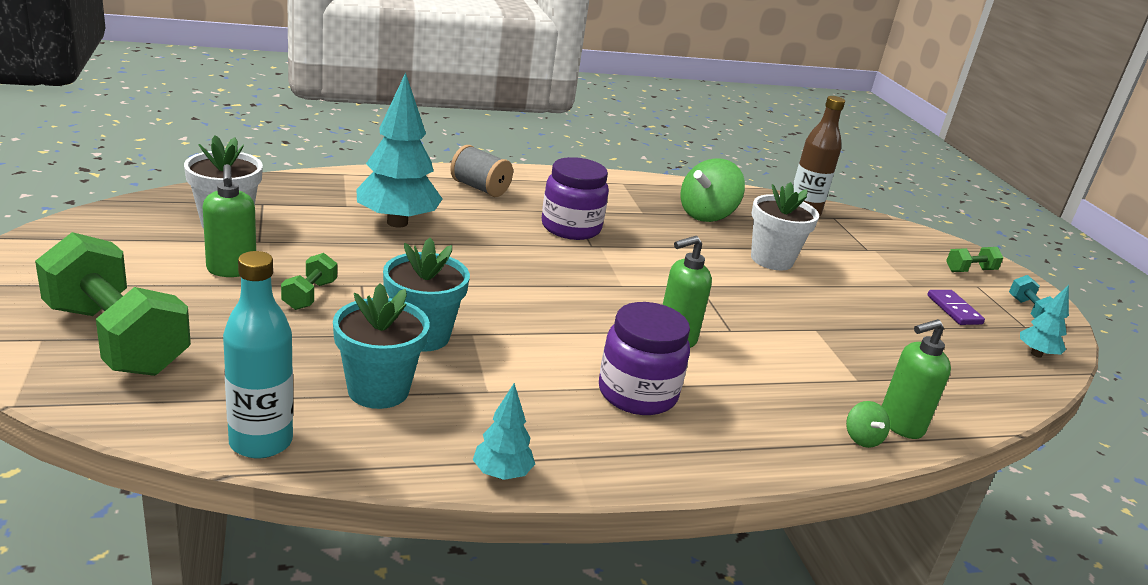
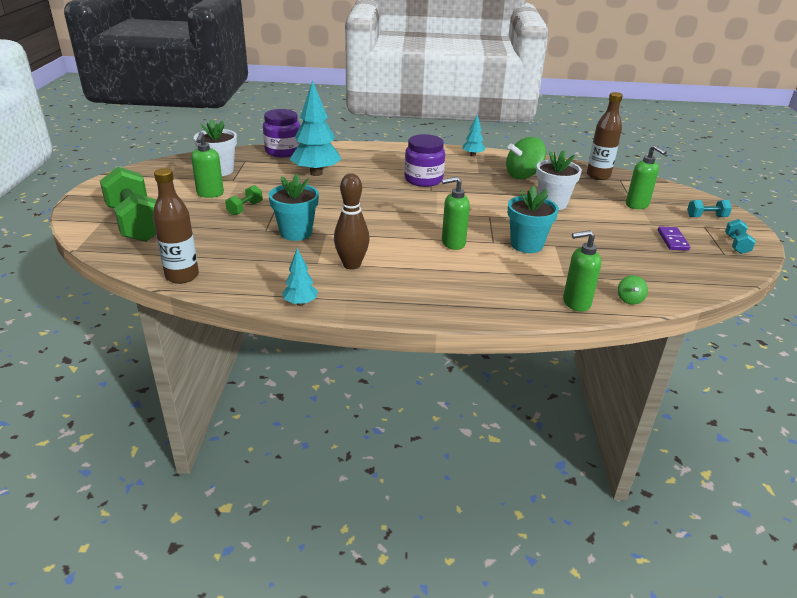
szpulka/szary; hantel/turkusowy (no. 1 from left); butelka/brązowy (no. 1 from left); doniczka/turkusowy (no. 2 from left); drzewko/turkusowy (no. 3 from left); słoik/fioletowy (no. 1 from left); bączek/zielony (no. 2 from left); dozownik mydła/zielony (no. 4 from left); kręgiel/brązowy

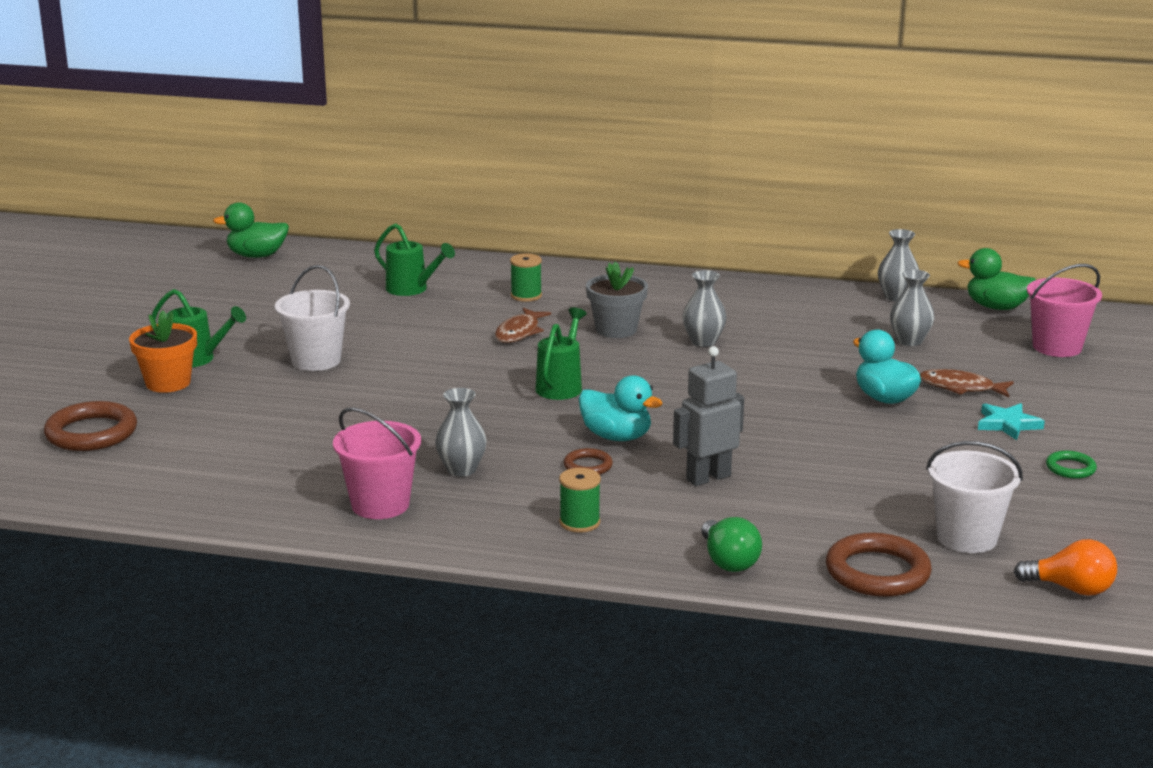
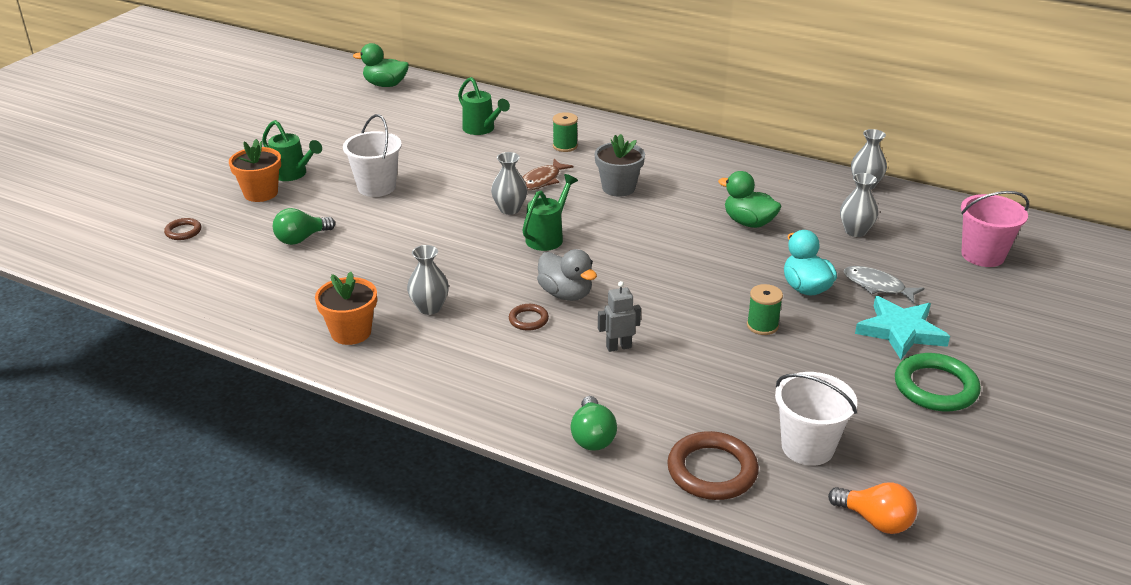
kaczka/zielony (no. 2 from left); wazon/szary (no. 2 from left); robot/szary; ryba/szary; kaczka/szary; pierścień/brązowy (no. 1 from left); gwiazda/turkusowy; doniczka/pomarańczowy (no. 2 from left); pierścień/zielony; szpulka/zielony (no. 2 from left); żarówka/zielony (no. 1 from left)

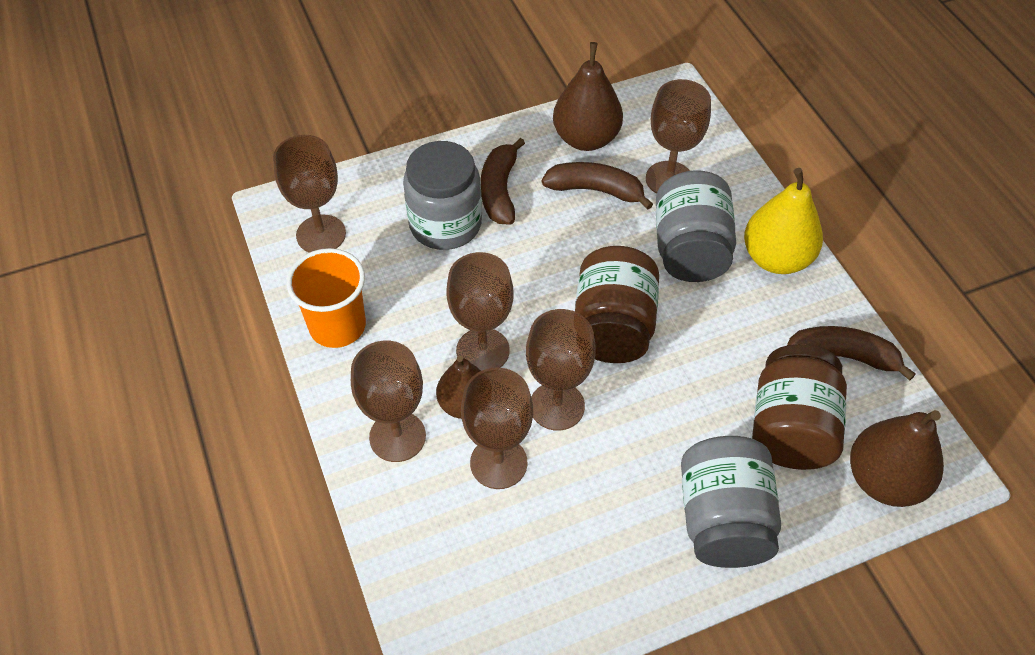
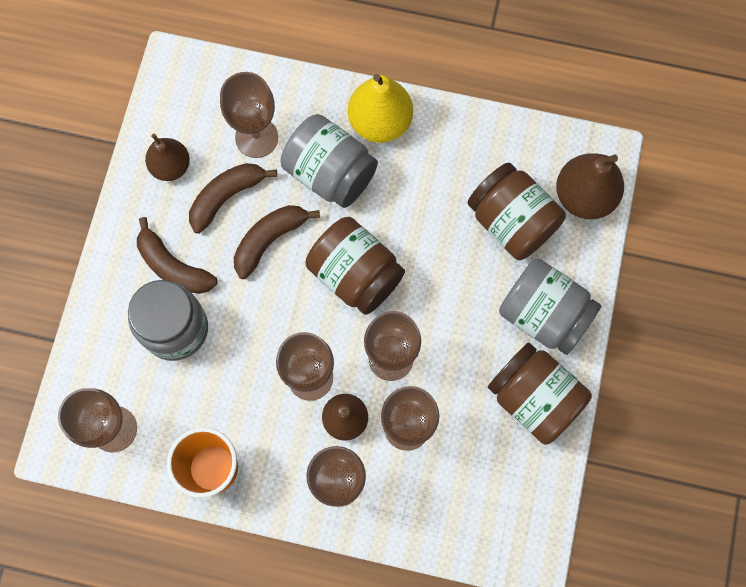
gruszka/brązowy (no. 1 from left); banan/brązowy (no. 3 from left); słoik/brązowy (no. 3 from left)

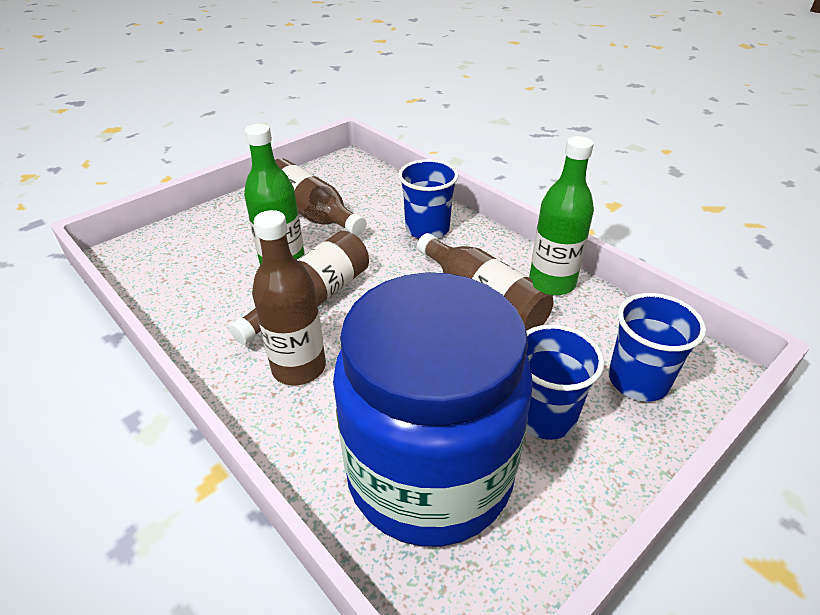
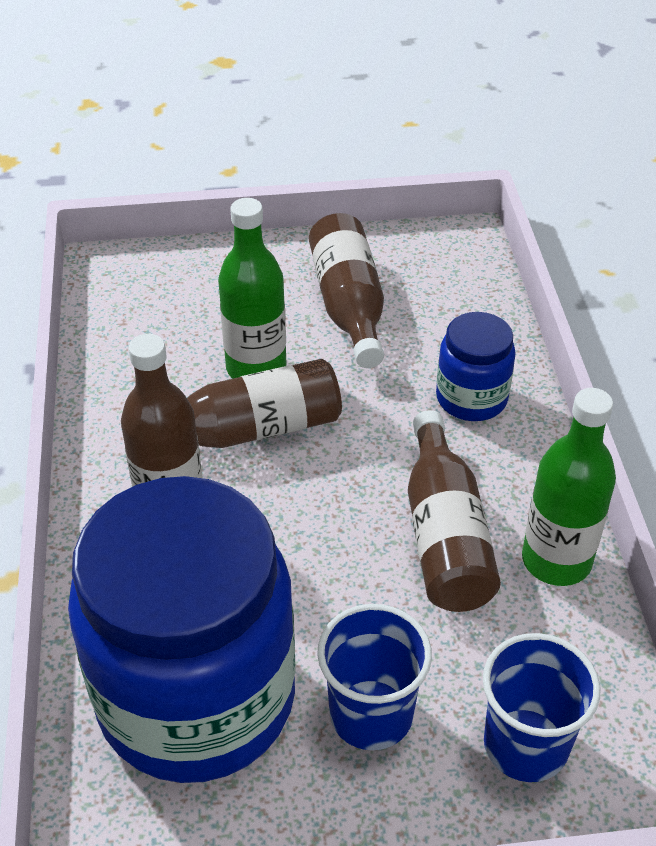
słoik/niebieski (no. 2 from left)

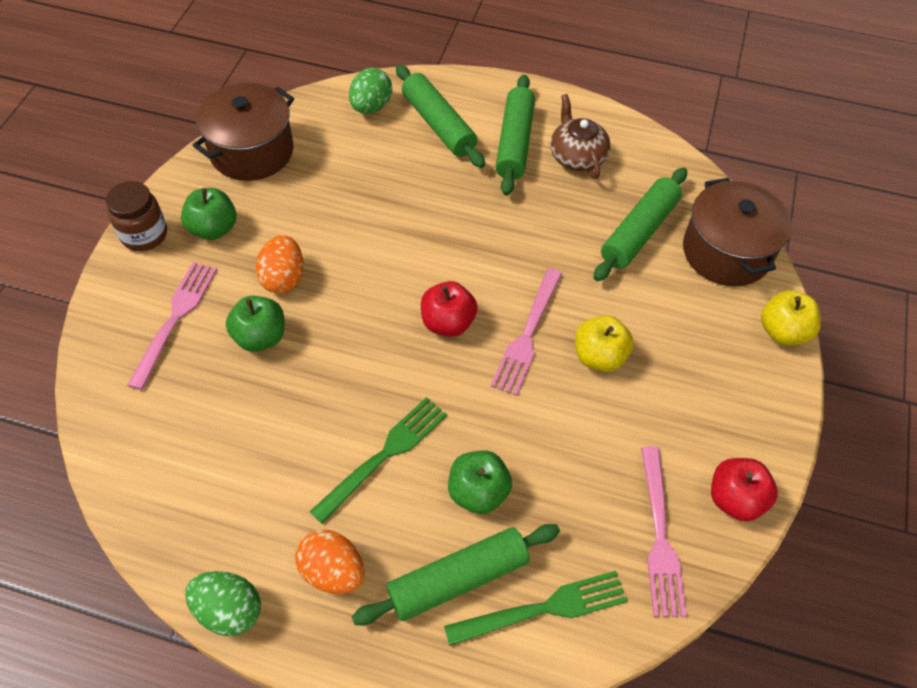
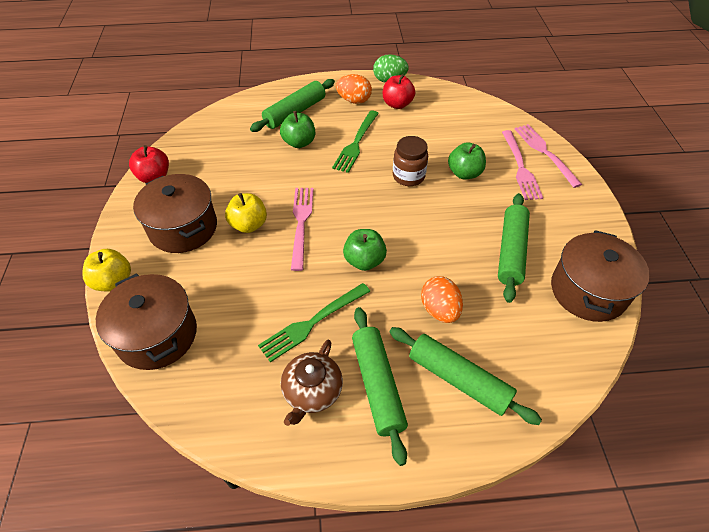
jajko/zielony (no. 2 from left in the first image); imbryk/brązowy; wałek do ciasta/zielony (no. 4 from left); słoik/brązowy; jabłko/zielony (no. 2 from left); jajko/pomarańczowy (no. 2 from left); jabłko/czerwony (no. 2 from left); widelec/różowy (no. 3 from left); widelec/zielony (no. 1 from left); garnek/brązowy (no. 2 from left)

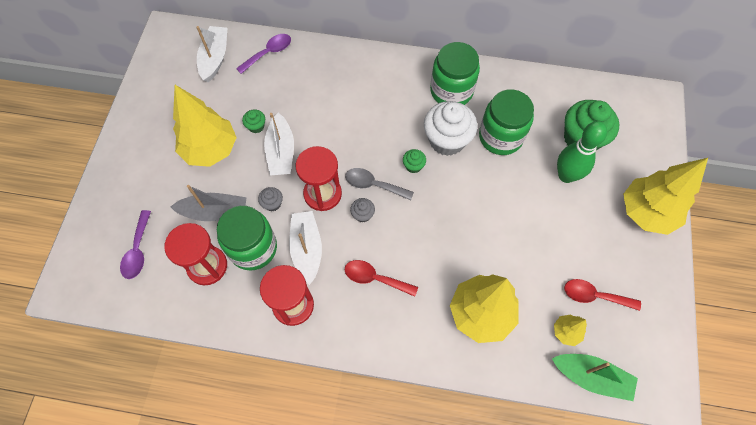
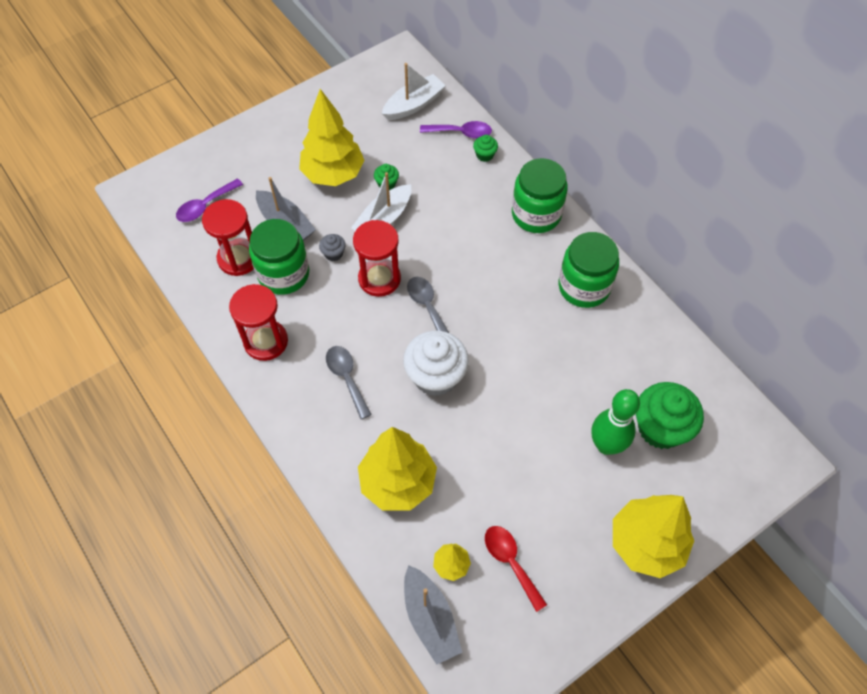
słoik/zielony (no. 2 from left); muffinka/biały; muffinka/zielony (no. 2 from left); muffinka/szary (no. 2 from left in the first image); łódka/biały (no. 3 from left in the first image); łyżka/szary (no. 1 from left); łódka/szary (no. 2 from left)

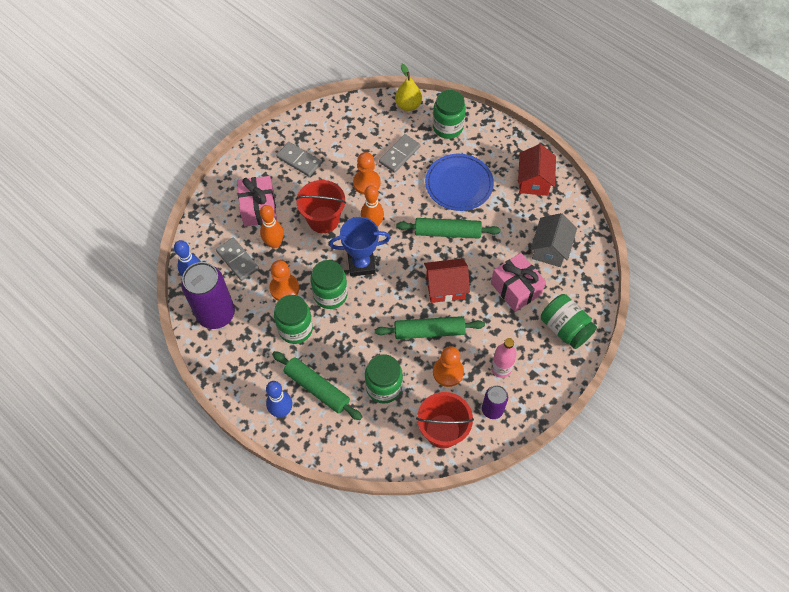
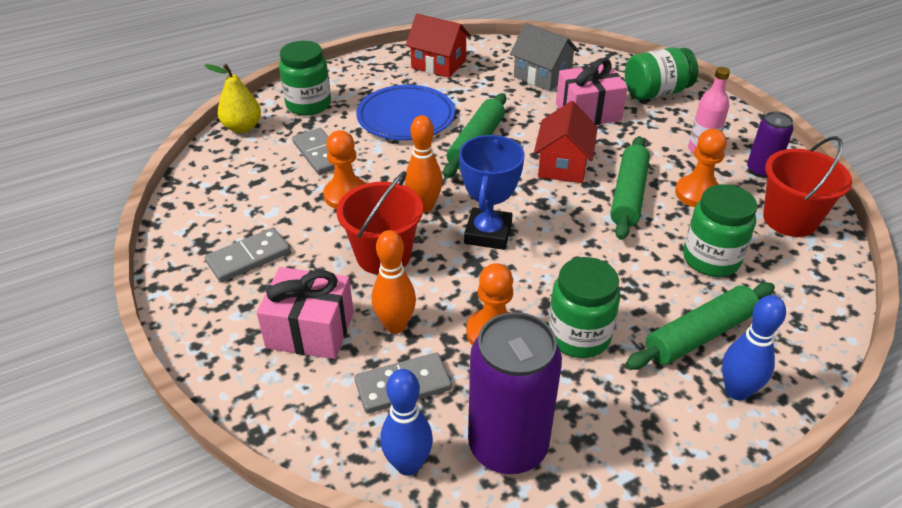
słoik/zielony (no. 2 from left in the first image)

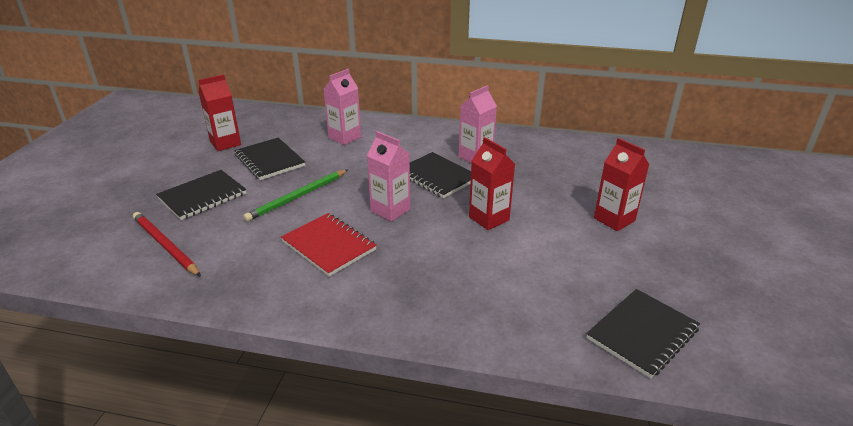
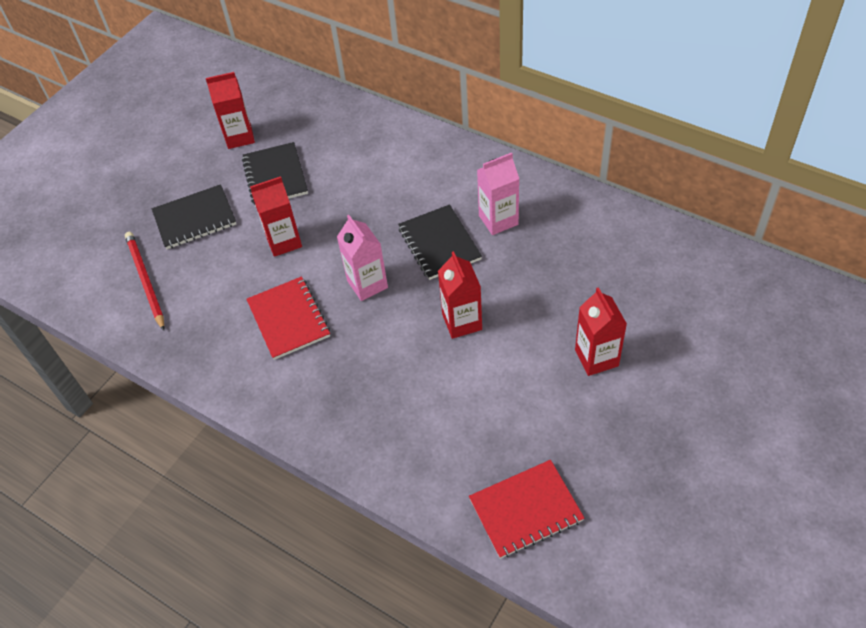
karton mleka/różowy (no. 1 from left in the first image); karton mleka/czerwony (no. 2 from left); zeszyt/czerwony (no. 2 from left)

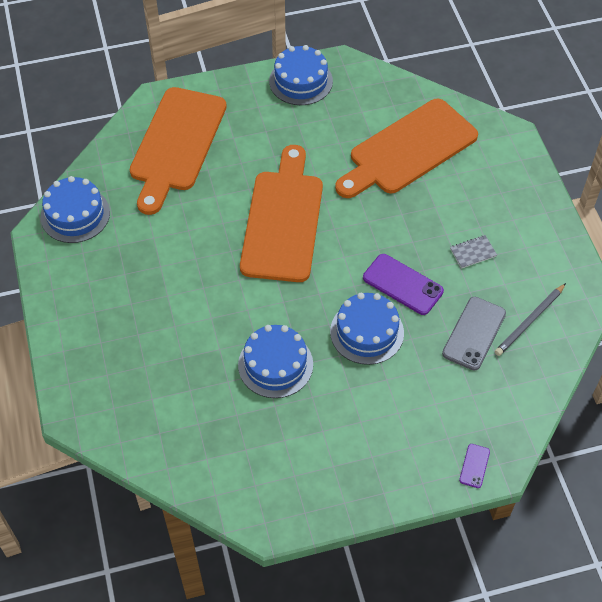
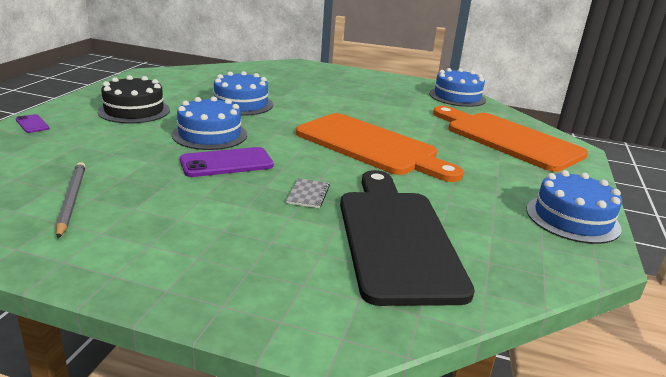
deska do krojenia/czarny; zeszyt/szary; telefon/szary; tort/czarny

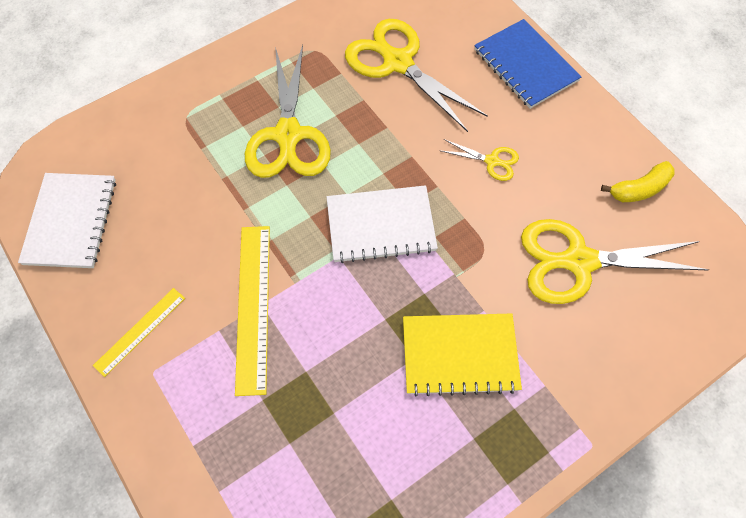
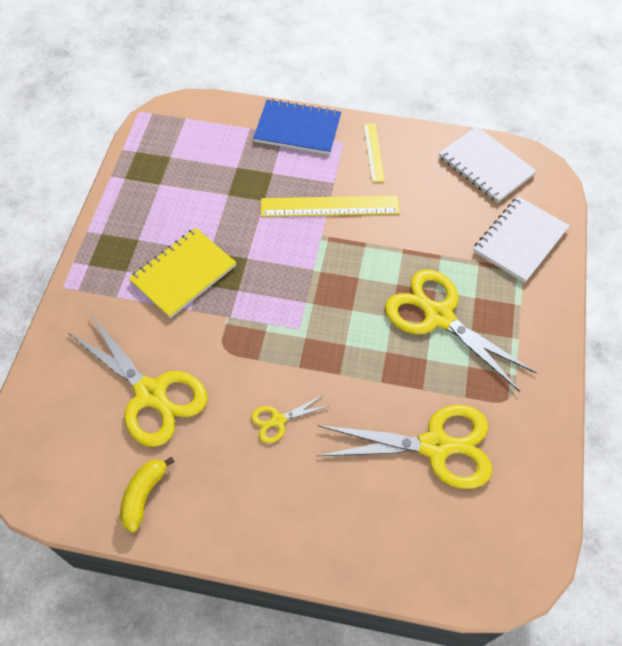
zeszyt/niebieski; zeszyt/biały (no. 2 from left); nożyczki/żółty (no. 1 from left); linijka/żółty (no. 1 from left)

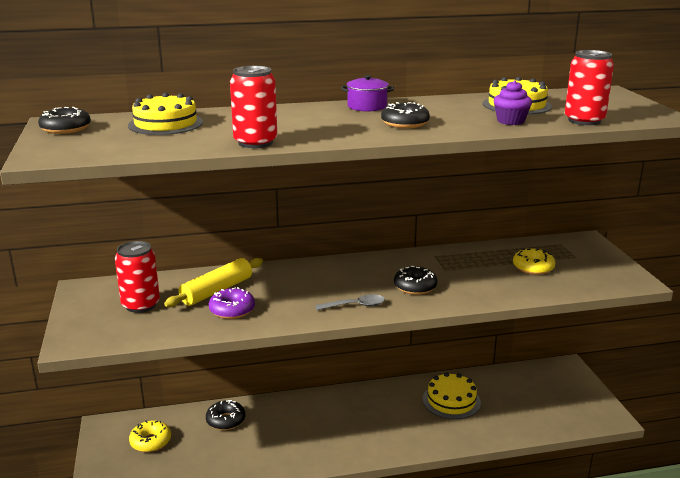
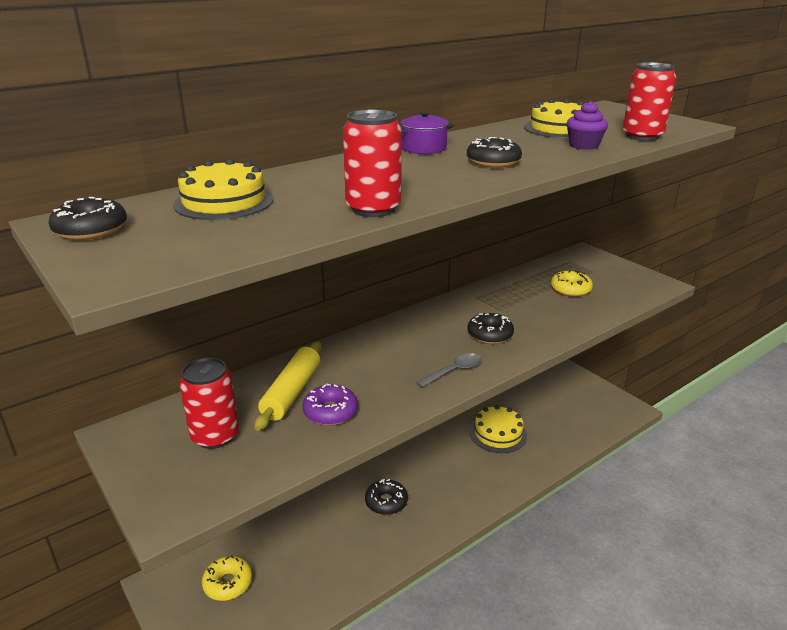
donut/czarny (no. 2 from left)

